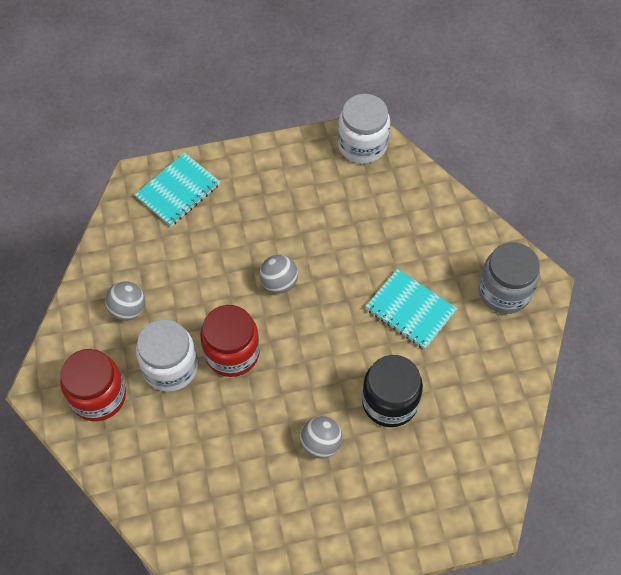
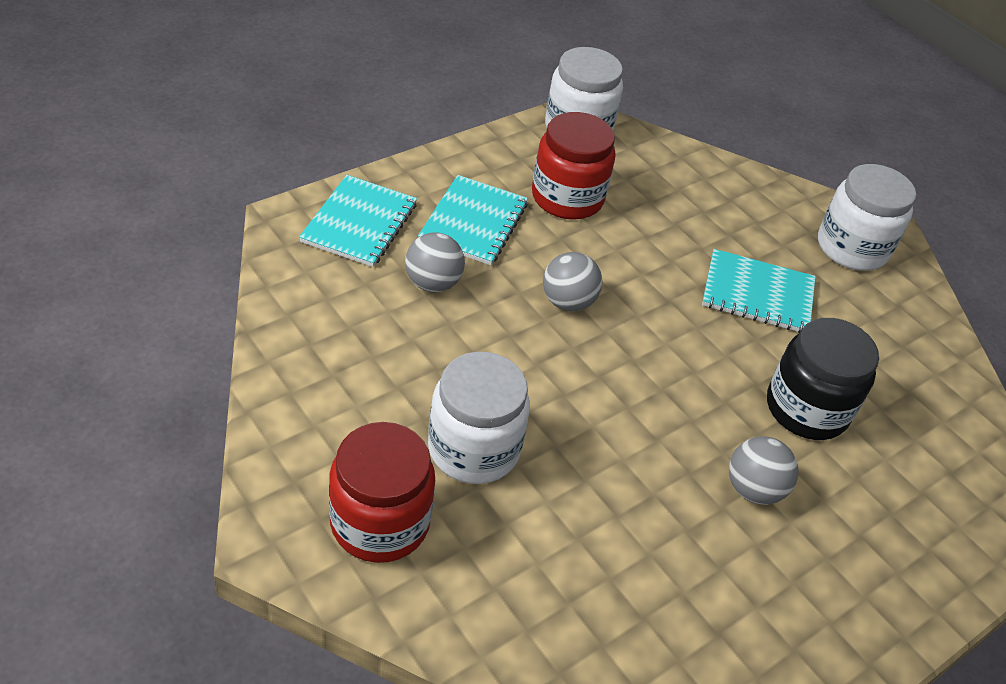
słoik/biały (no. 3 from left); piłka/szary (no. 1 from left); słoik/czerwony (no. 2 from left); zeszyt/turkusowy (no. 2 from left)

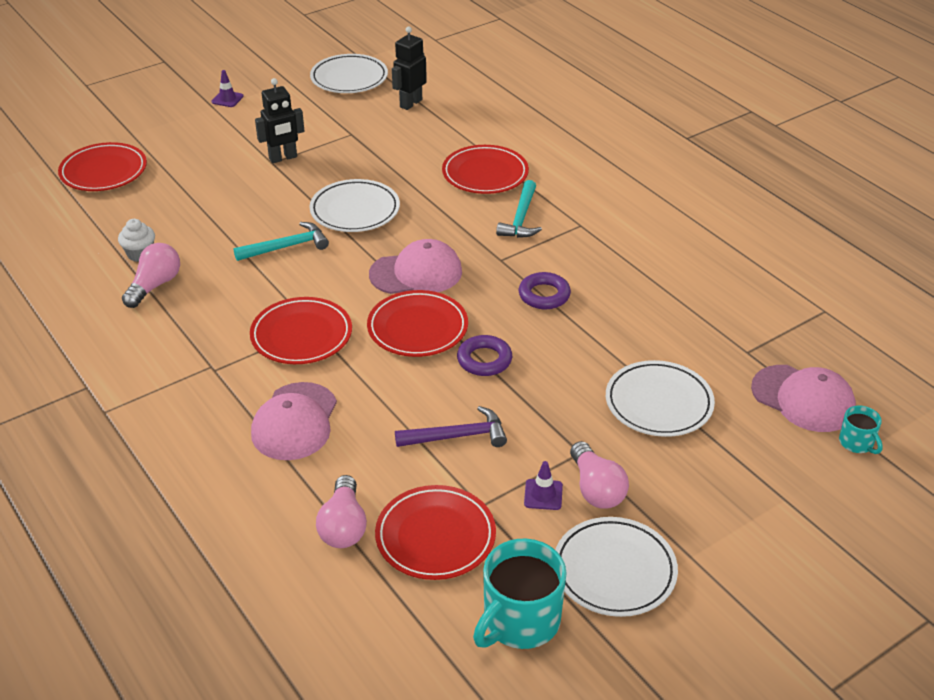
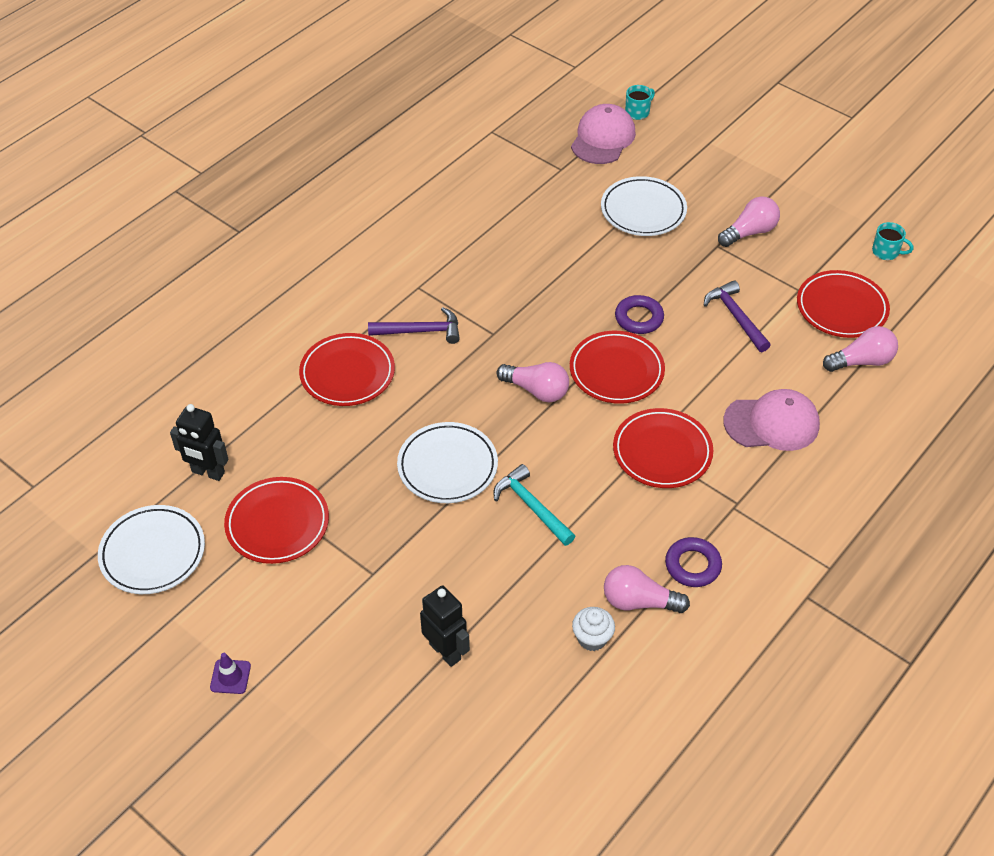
robot/czarny (no. 2 from left); talerz/czerwony (no. 1 from left); młotek/fioletowy (no. 1 from left); żarówka/różowy (no. 1 from left); pierścień/fioletowy (no. 2 from left); pachołek/fioletowy (no. 2 from left in the first image); talerz/biały (no. 3 from left in the first image); kubek/turkusowy (no. 2 from left)

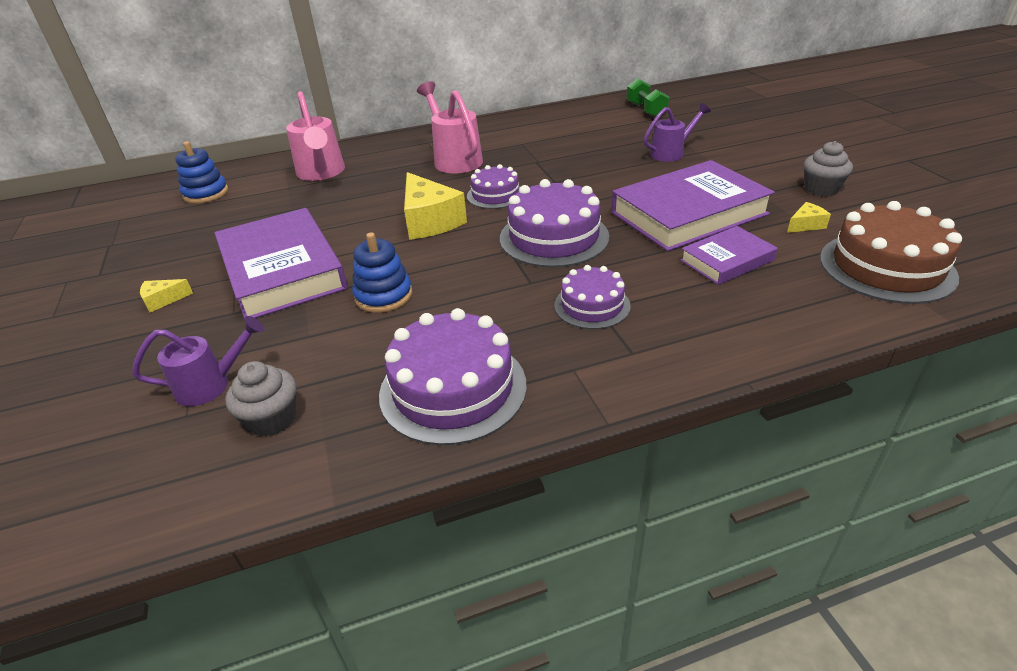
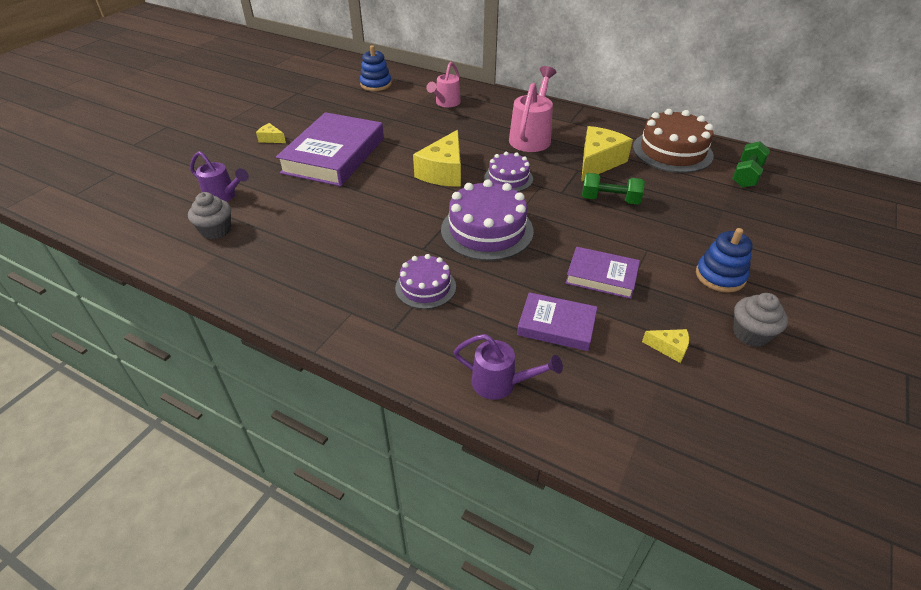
konewka/różowy (no. 1 from left); konewka/fioletowy (no. 2 from left); książka/fioletowy (no. 3 from left); tort/brązowy; zabawka nakładanka/niebieski (no. 2 from left); tort/fioletowy (no. 1 from left in the first image); ser/żółty (no. 3 from left); hantel/zielony (no. 1 from left)

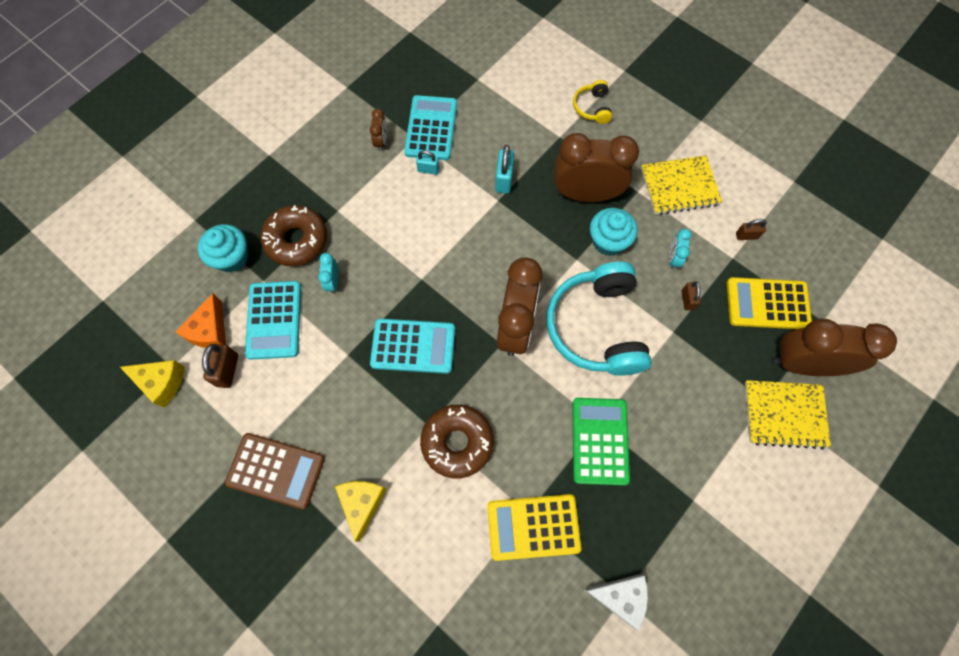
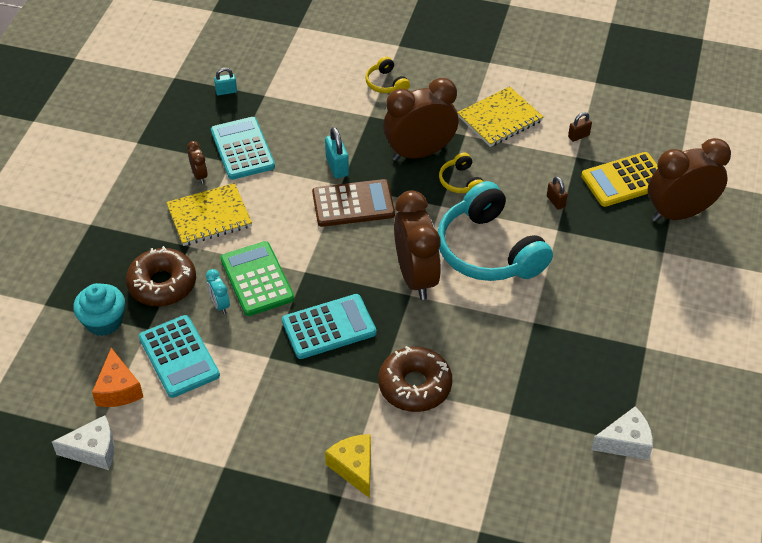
kłódka/turkusowy (no. 1 from left); słuchawki/żółty (no. 2 from left); budzik/turkusowy (no. 2 from left in the first image); kłódka/brązowy (no. 1 from left in the first image); ser/biały (no. 1 from left); zeszyt/żółty (no. 1 from left); kalkulator/zielony; kalkulator/brązowy; kalkulator/żółty (no. 1 from left in the first image)

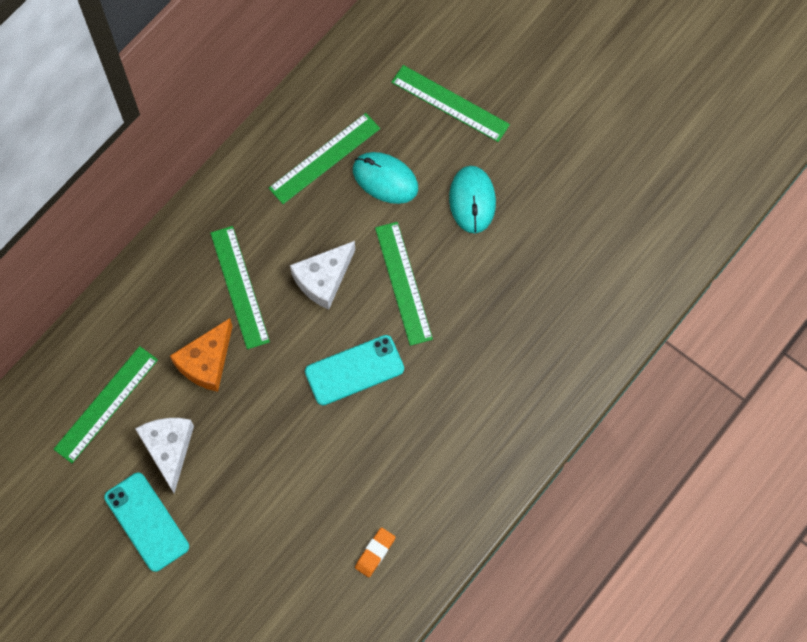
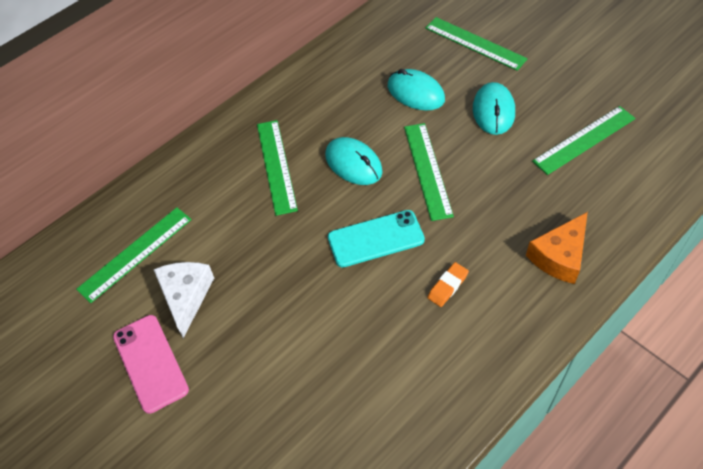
linijka/zielony (no. 5 from left); myszka/turkusowy (no. 1 from left); ser/pomarańczowy; telefon/różowy; gumka do mazania/pomarańczowy

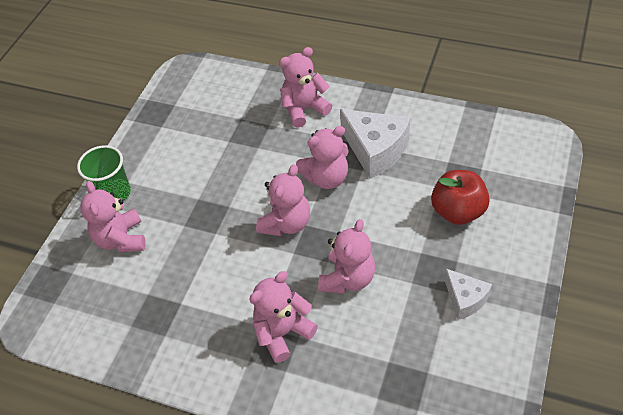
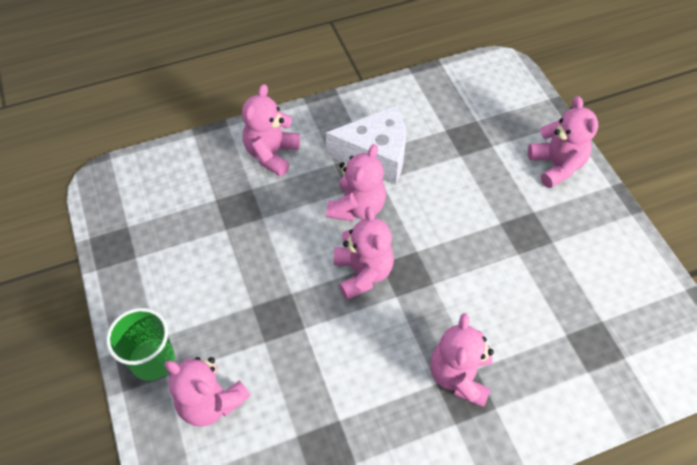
jabłko/czerwony; miś/różowy (no. 6 from left); ser/biały (no. 2 from left in the first image)

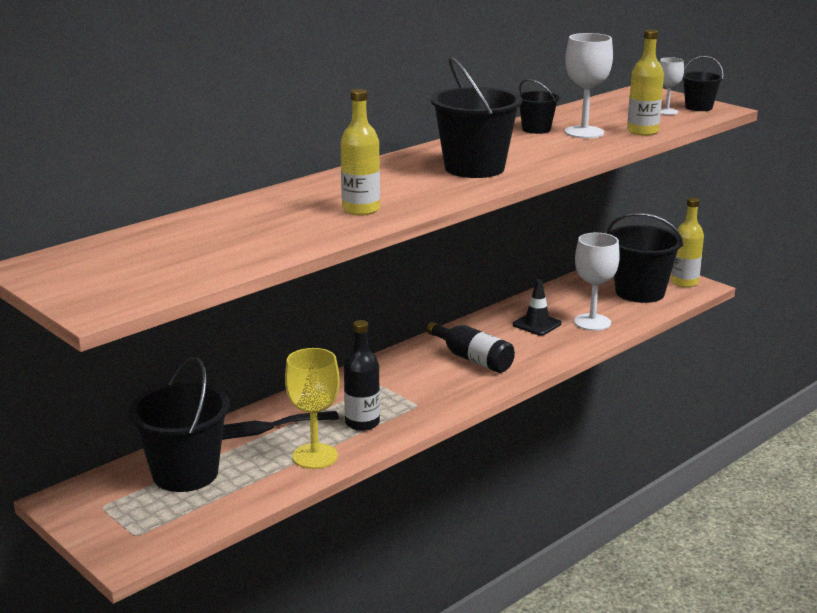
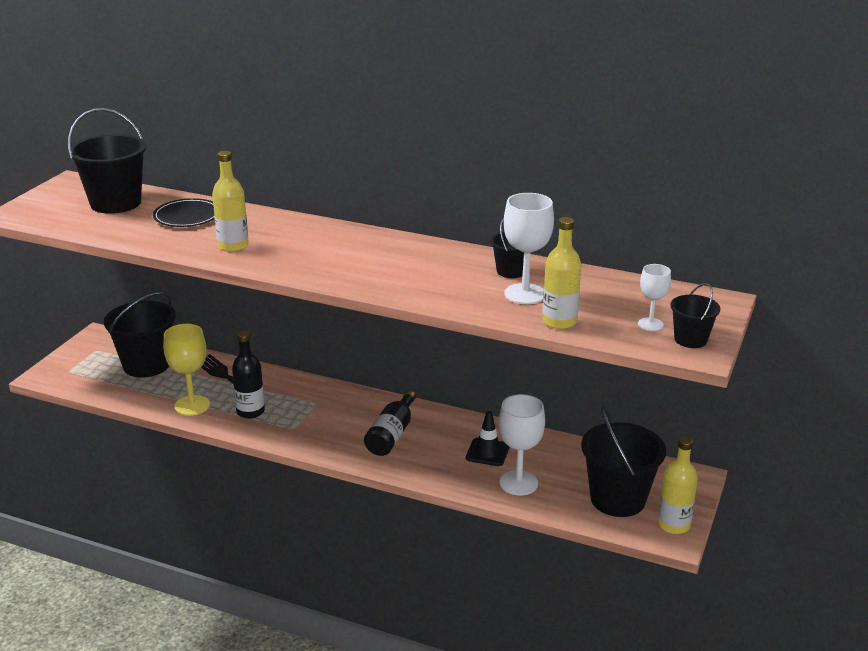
wiadro/czarny (no. 1 from left); talerz/czarny

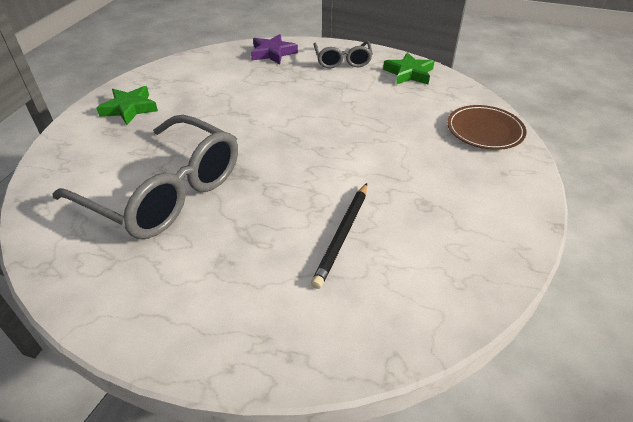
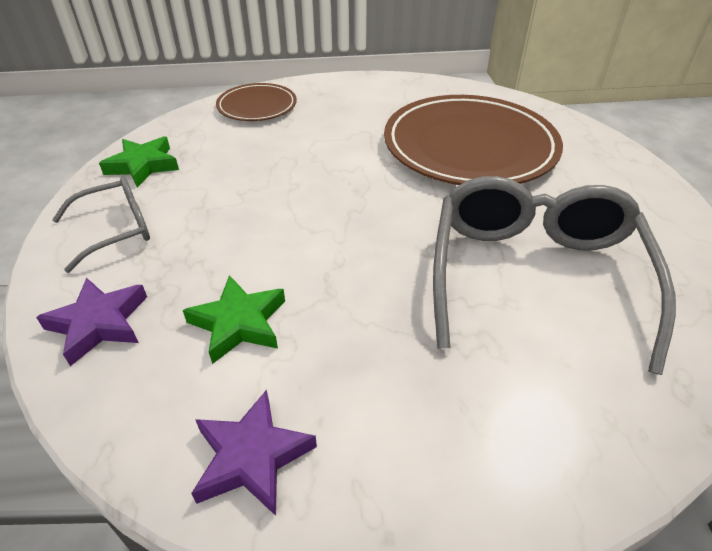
gwiazda/zielony (no. 2 from left); talerz/brązowy (no. 2 from left); gwiazda/fioletowy (no. 2 from left)

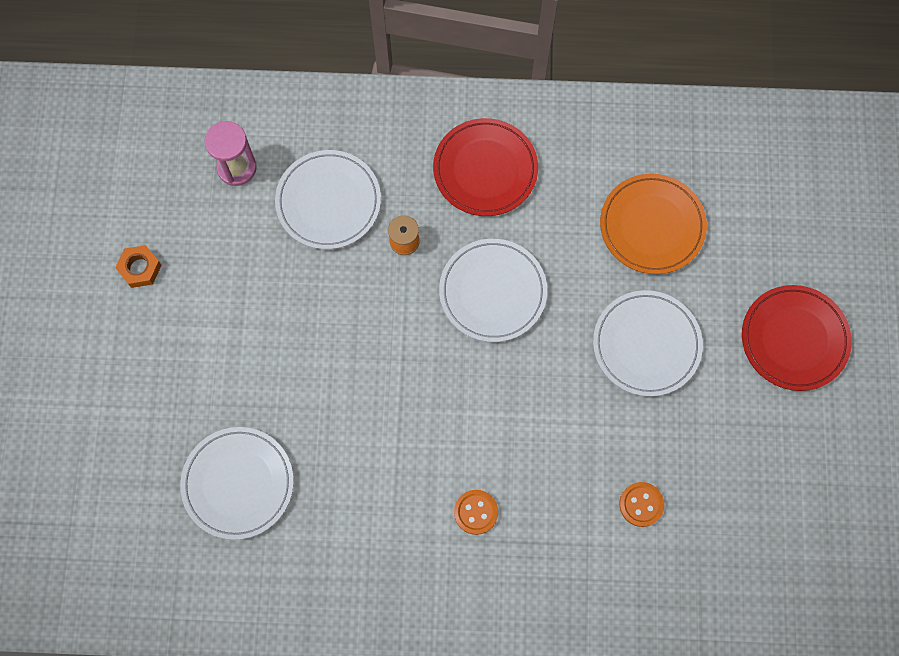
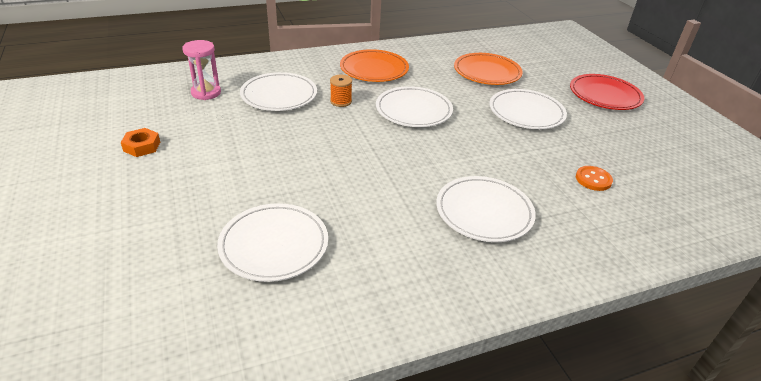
talerz/pomarańczowy (no. 1 from left); talerz/biały (no. 4 from left)

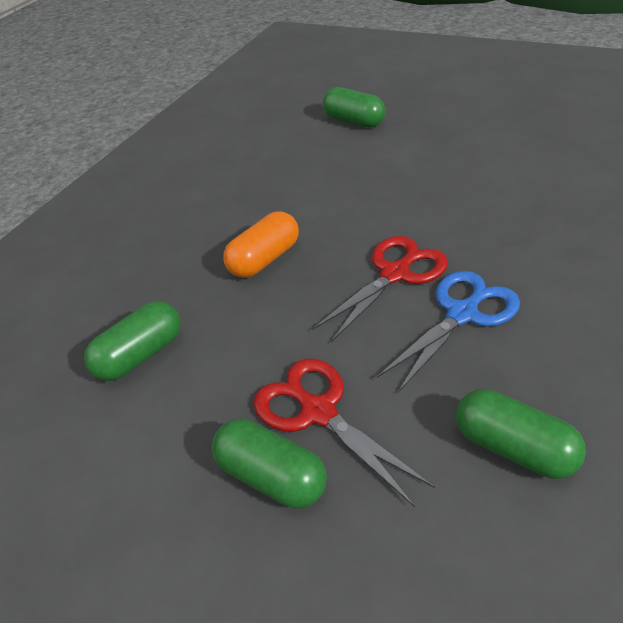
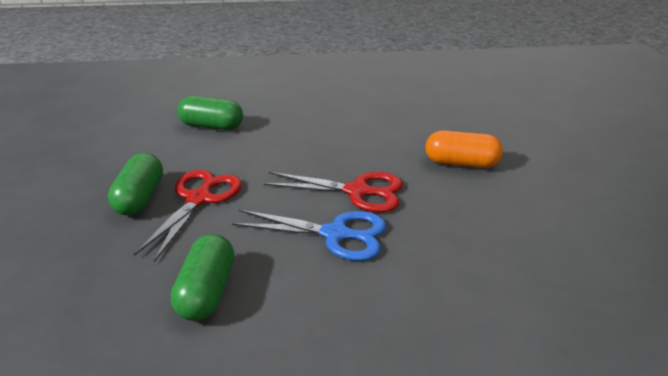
kapsułka/zielony (no. 3 from left in the first image); kapsułka/pomarańczowy

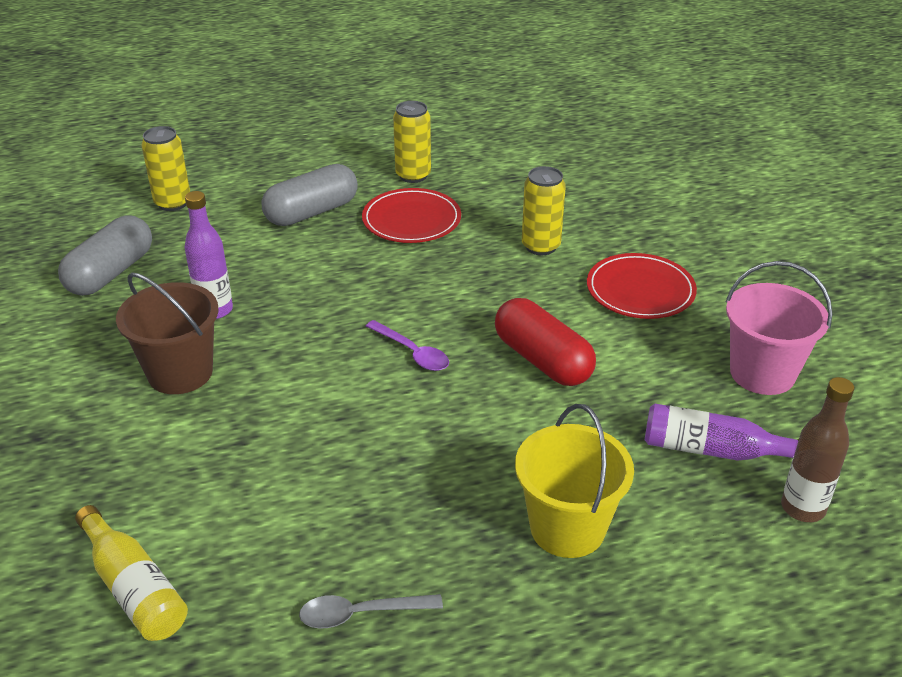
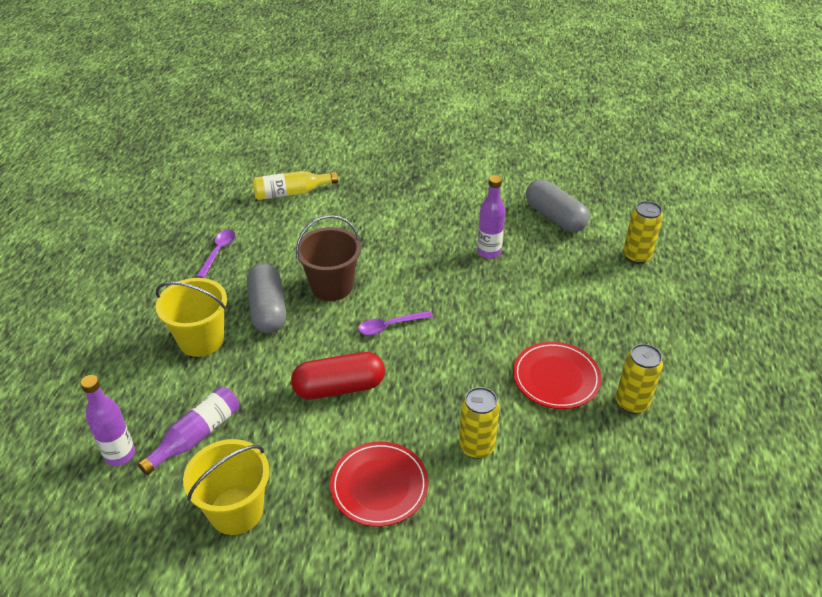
kapsułka/szary (no. 1 from left); wiadro/żółty (no. 2 from left); wiadro/brązowy; butelka/fioletowy (no. 1 from left); łyżka/fioletowy (no. 1 from left)

